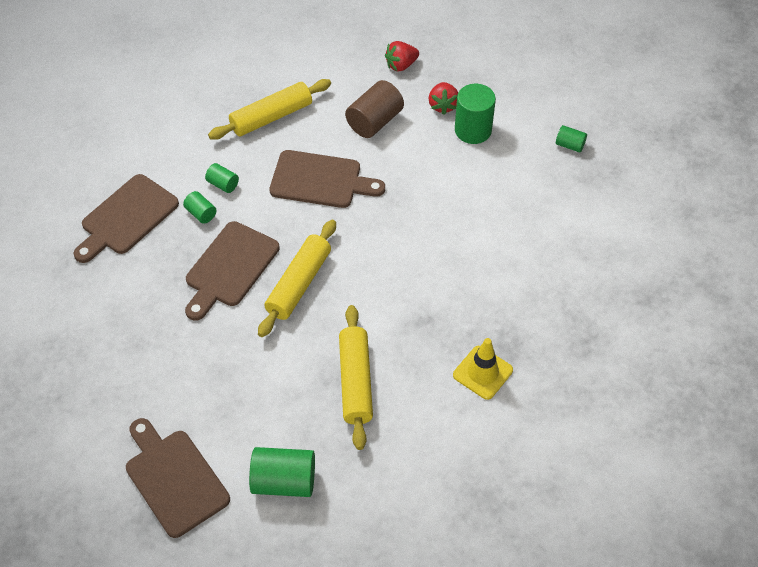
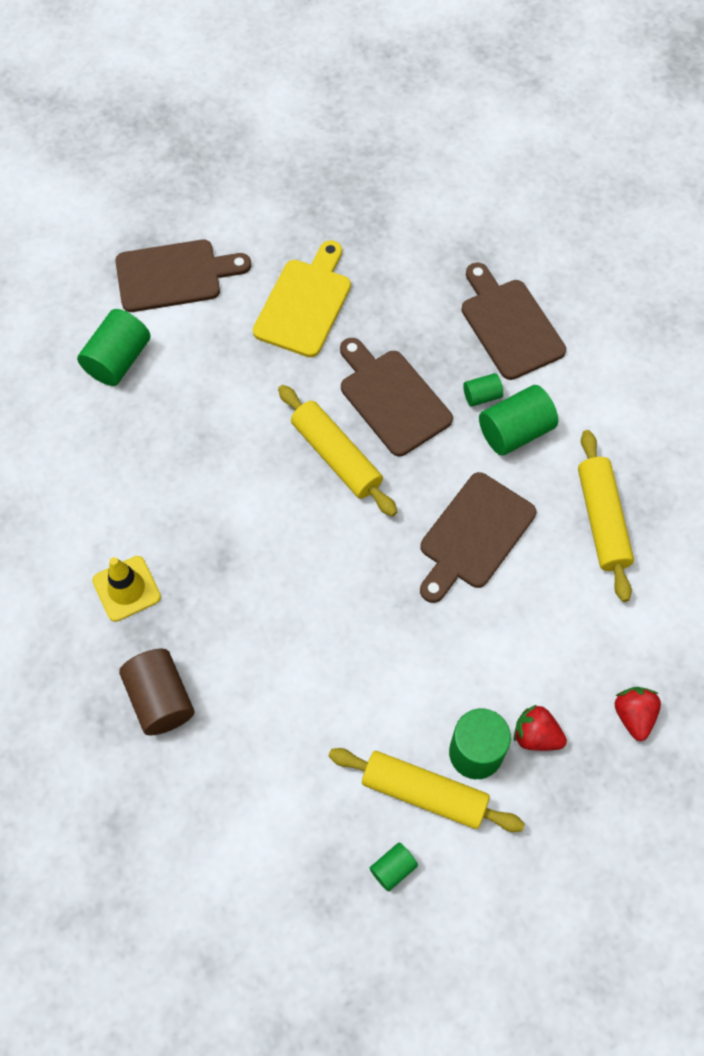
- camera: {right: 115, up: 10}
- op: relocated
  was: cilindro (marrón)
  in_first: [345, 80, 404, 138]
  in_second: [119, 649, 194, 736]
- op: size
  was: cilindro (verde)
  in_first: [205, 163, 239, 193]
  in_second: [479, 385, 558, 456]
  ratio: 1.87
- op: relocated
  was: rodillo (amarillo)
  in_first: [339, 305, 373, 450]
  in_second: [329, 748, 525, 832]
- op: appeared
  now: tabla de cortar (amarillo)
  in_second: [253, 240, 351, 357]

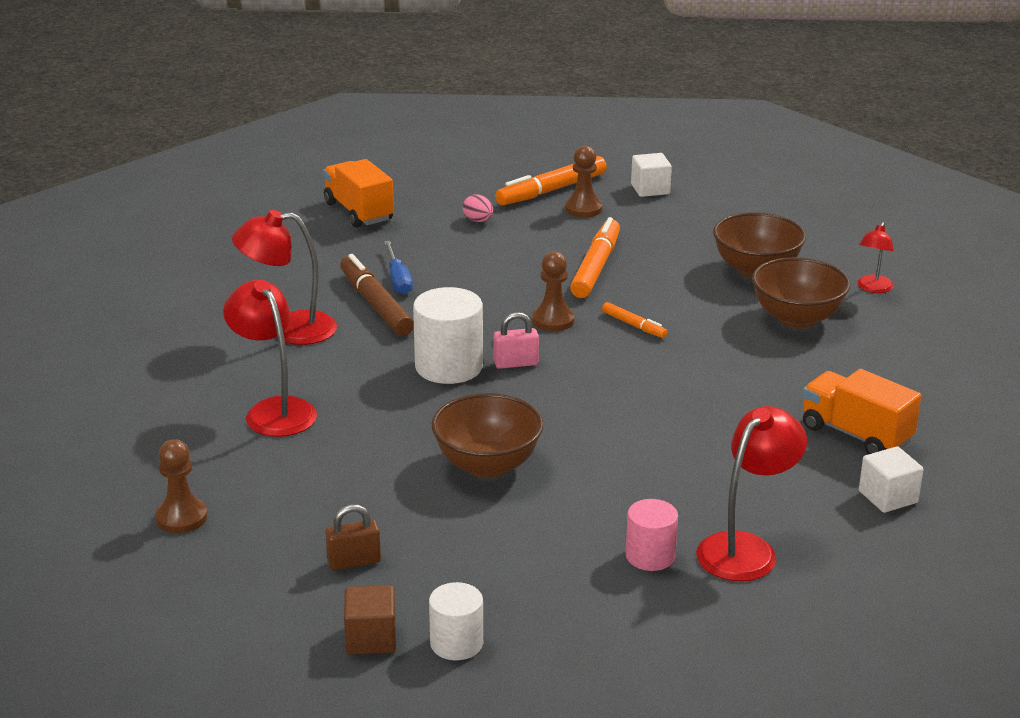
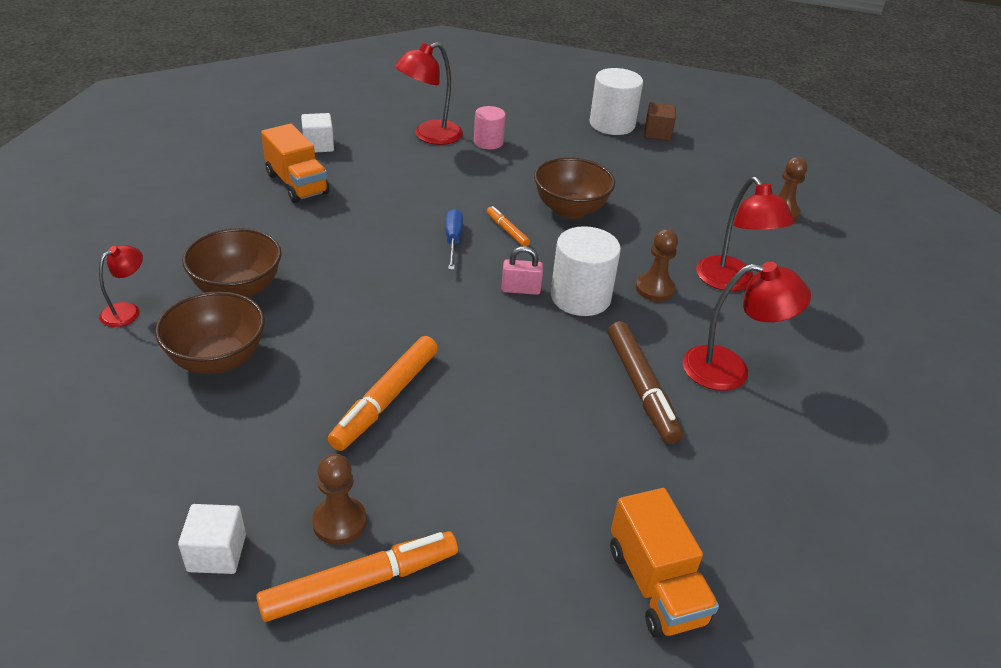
- camera: {right: -170, up: 10}
- op: missing
  was: huevo (rosa)
  in_first: [463, 194, 493, 222]
- op: relocated
  was: destornillador (azul)
  in_first: [384, 241, 413, 295]
  in_second: [445, 209, 463, 270]
- op: relocated
  was: peón (marrón)
  in_first: [532, 251, 575, 331]
  in_second: [636, 229, 678, 301]
- op: relocated
  was: rotulador (naranja)
  in_first: [602, 302, 668, 338]
  in_second: [487, 206, 530, 247]
- op: missing
  was: candado (marrón)
  in_first: [325, 504, 381, 570]
- op: size
  was: cilindro (blanco)
  in_first: [429, 582, 483, 660]
  in_second: [590, 68, 643, 135]
  ratio: 1.62

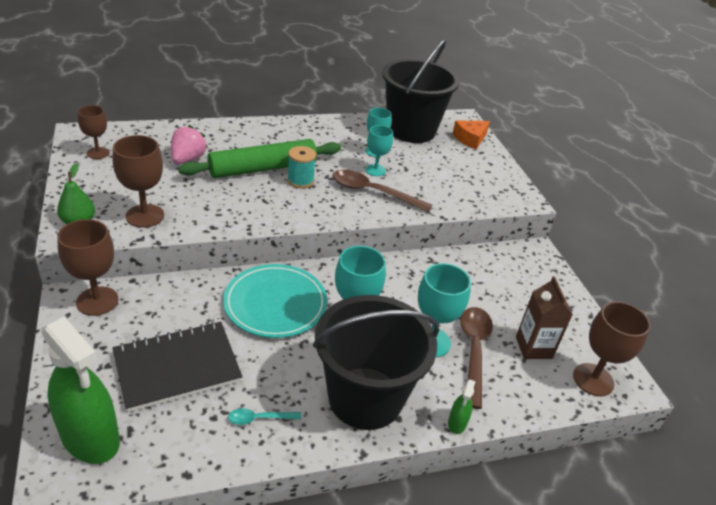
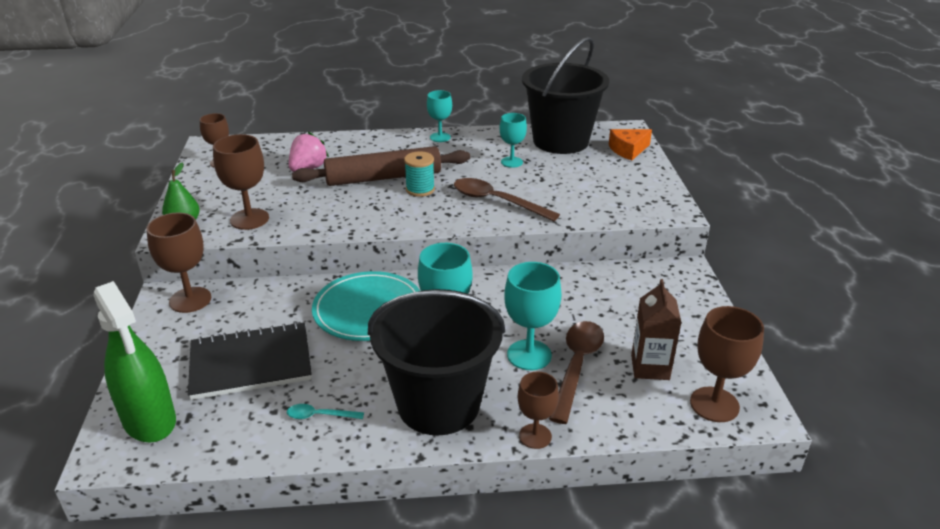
- camera: {right: 15, up: -5}
- op: relocated
  was: copa (turquesa)
  in_first: [366, 125, 393, 176]
  in_second: [427, 90, 452, 142]
- op: colour
  was: rodillo (verde)
  now: rodillo (marrón)
  in_first: [178, 139, 341, 178]
  in_second: [292, 146, 470, 186]
- op: exchanged
  was: pulverizador (verde)
  now: copa (marrón)
  in_first: [448, 379, 475, 434]
  in_second: [518, 371, 559, 449]

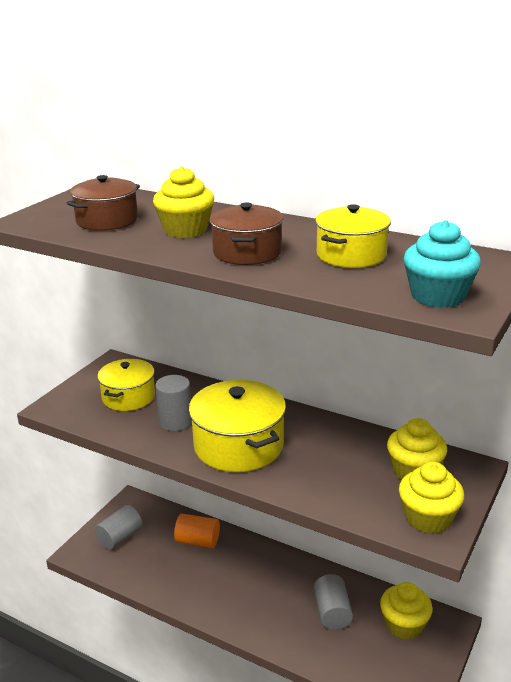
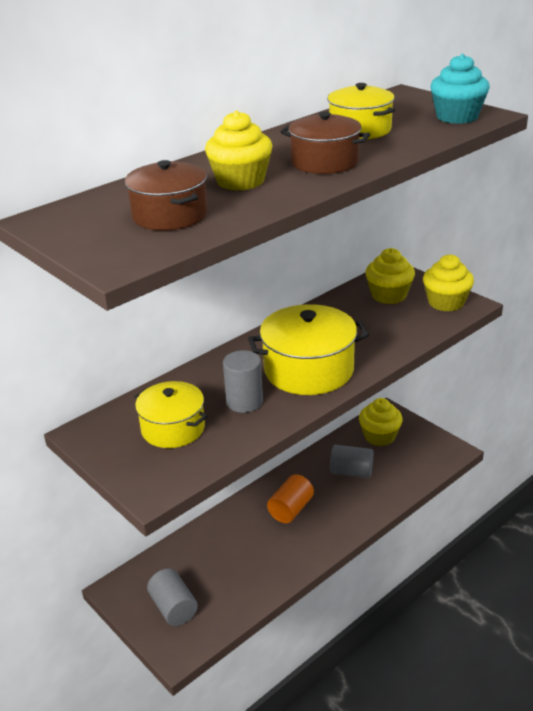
- camera: {right: -70, up: 5}
- op: relocated
  was: cilindro (naranja)
  in_first: [174, 514, 220, 548]
  in_second: [267, 474, 314, 523]

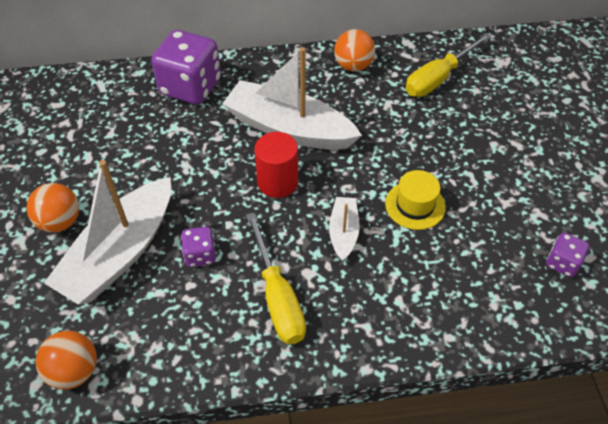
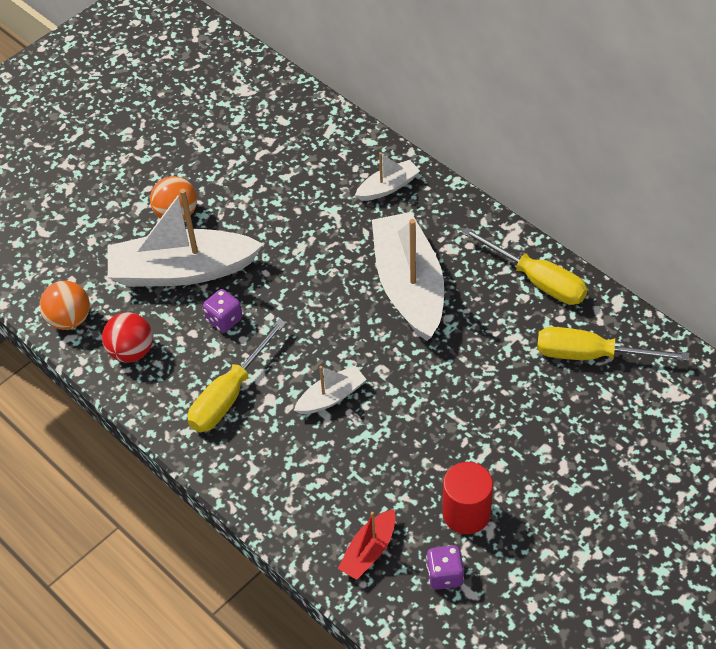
- camera: {right: 55, up: 0}
- op: exchanged
  was: pelota (naranja)
  now: destornillador (amarillo)
  in_first: [334, 29, 375, 71]
  in_second: [462, 227, 588, 305]
- op: exchanged
  was: dado (morado)
  now: barco (blanco)
  in_first: [151, 30, 221, 105]
  in_second: [355, 152, 420, 201]
- op: relocated
  was: cilindro (rojo)
  in_first: [254, 132, 298, 198]
  in_second: [442, 462, 493, 534]
- op: missing
  was: sombrero (amarillo)
  in_first: [385, 170, 446, 230]
- op: appeared
  now: pelota (rojo)
  in_second: [102, 312, 153, 363]
- op: appeared
  now: barco (rojo)
  in_second: [338, 509, 396, 580]

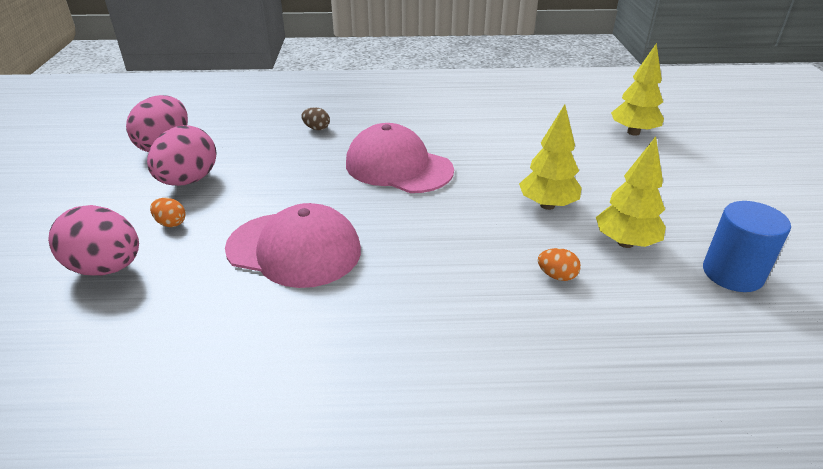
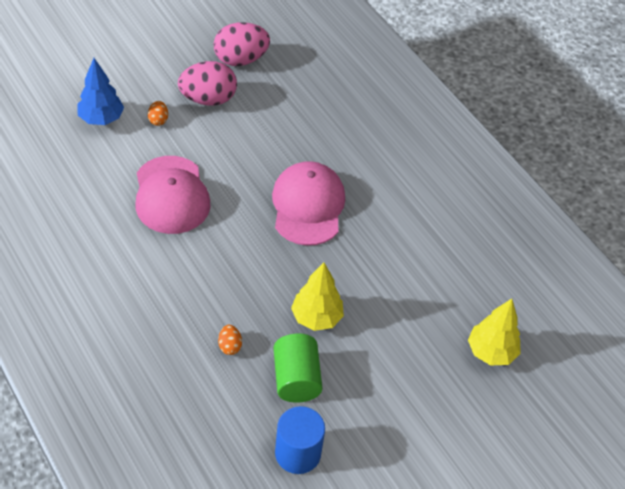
- camera: {right: 55, up: 15}
- op: missing
  was: huevo (marrón)
  in_first: [301, 108, 330, 130]
- op: exchanged
  was: árbol (amarillo)
  now: cilindro (verde)
  in_first: [596, 136, 666, 248]
  in_second: [273, 333, 322, 403]
- op: exchanged
  was: huevo (rosa)
  now: árbol (azul)
  in_first: [48, 205, 139, 276]
  in_second: [77, 58, 124, 125]

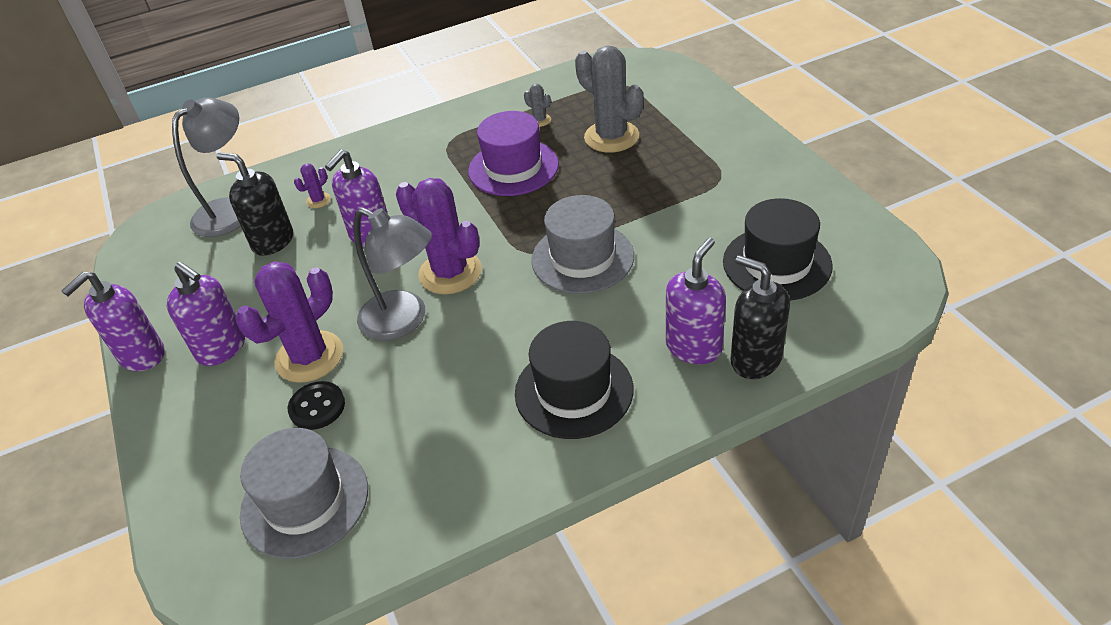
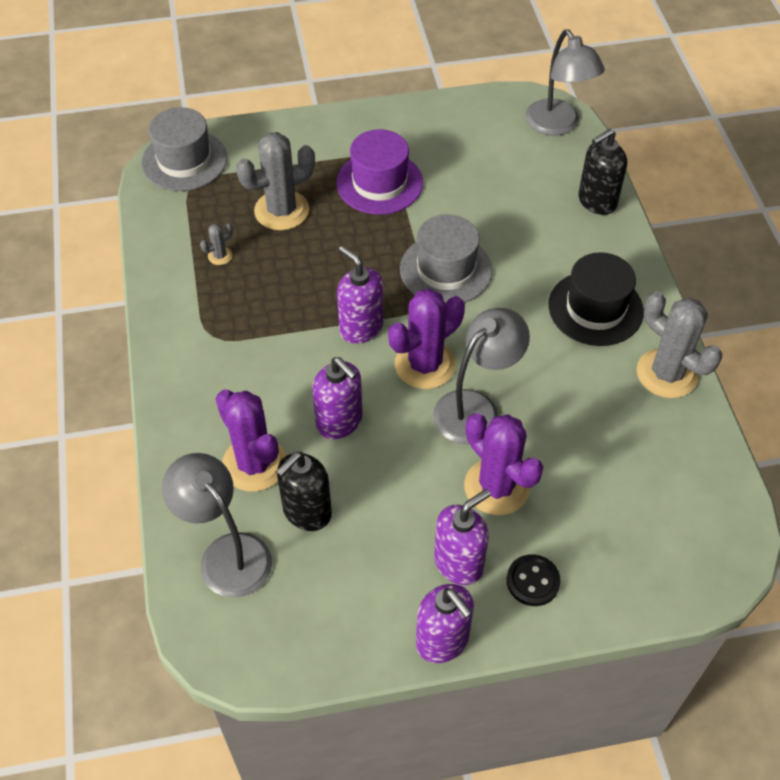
- camera: {right: -80, up: 10}
- op: relocated
  was: sombrero (morado)
  in_first: [468, 111, 559, 196]
  in_second: [336, 129, 423, 215]
- op: size
  was: cactus (morado)
  in_first: [294, 163, 331, 208]
  in_second: [216, 390, 286, 492]
  ratio: 2.31
- op: missing
  was: sombrero (negro)
  in_first: [723, 198, 833, 301]
- op: relocated
  was: dispensador de jabón (morado)
  in_first: [666, 238, 726, 364]
  in_second: [337, 246, 383, 344]
- op: relocated
  was: botón (negro)
  in_first: [288, 381, 345, 430]
  in_second: [507, 554, 561, 606]
- op: relocated
  was: sombrero (gris)
  in_first: [240, 428, 368, 559]
  in_second: [141, 107, 227, 191]
- op: appeared
  now: lámpara (gris)
  in_second: [525, 29, 605, 136]
- op: appeared
  now: cactus (gris)
  in_second: [637, 291, 722, 398]

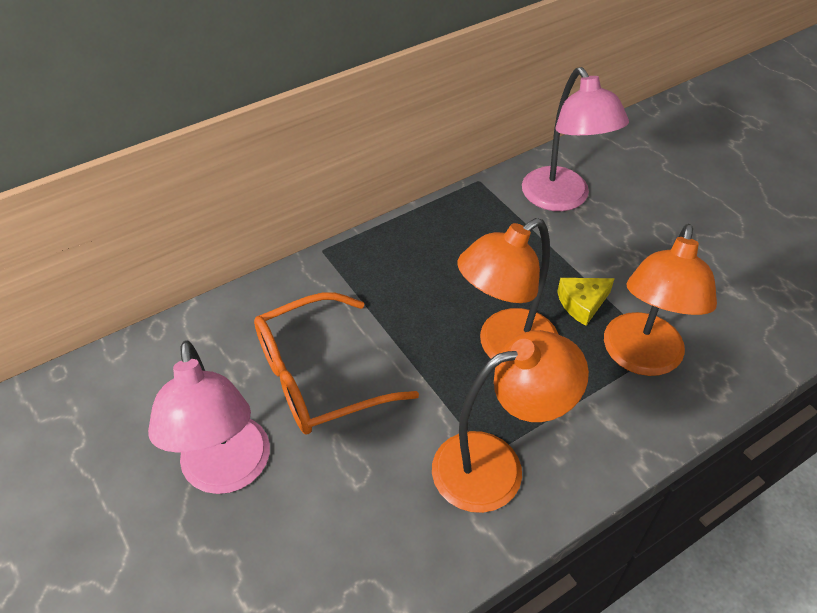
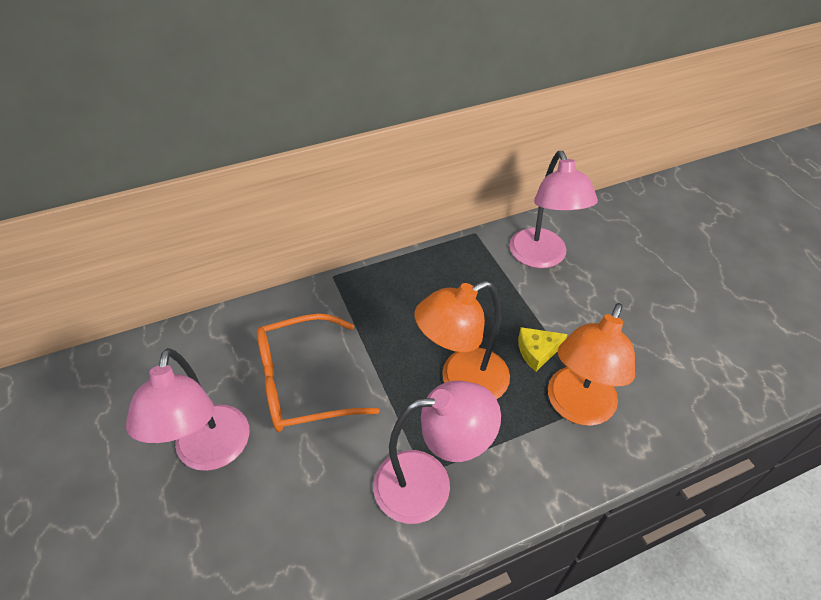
- camera: {right: 10, up: 0}
- op: colour
  was: lámpara (naranja)
  now: lámpara (rosa)
  in_first: [432, 330, 589, 513]
  in_second: [373, 381, 501, 524]

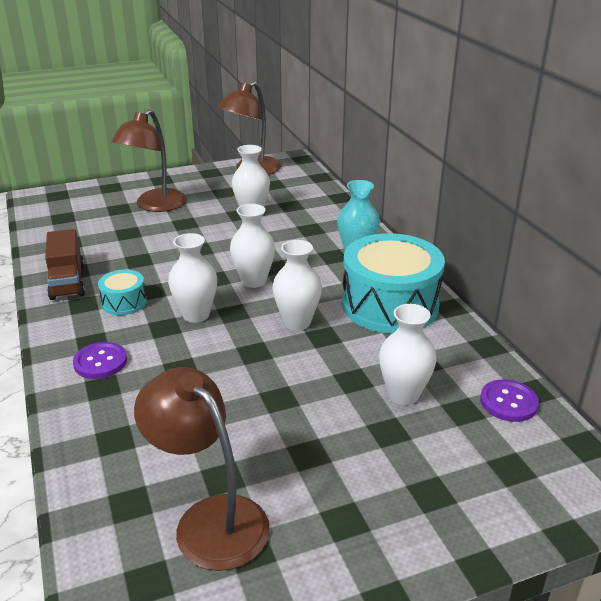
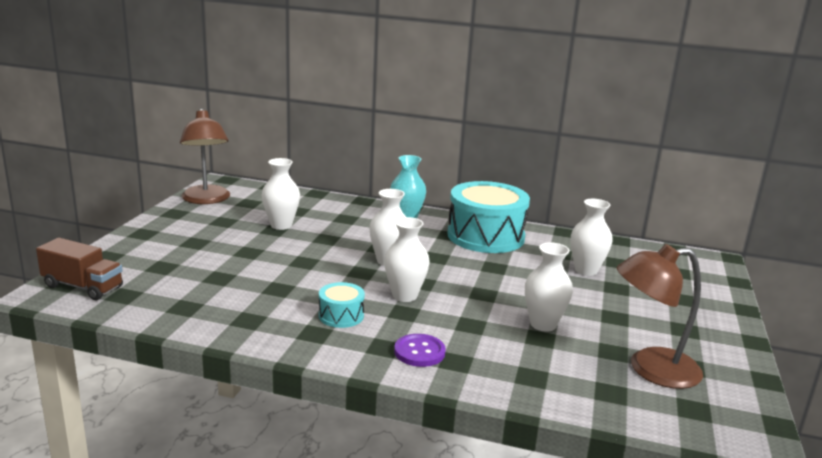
- camera: {right: -55, up: -10}
- op: missing
  was: lámpara (marrón)
  in_first: [111, 109, 187, 212]
- op: relocated
  was: camión (marrón)
  in_first: [45, 229, 85, 300]
  in_second: [36, 238, 123, 300]
- op: relocated
  was: florero (blanco)
  in_first: [272, 240, 322, 330]
  in_second: [525, 242, 573, 332]
- op: missing
  was: botón (morado)
  in_first: [480, 379, 539, 422]

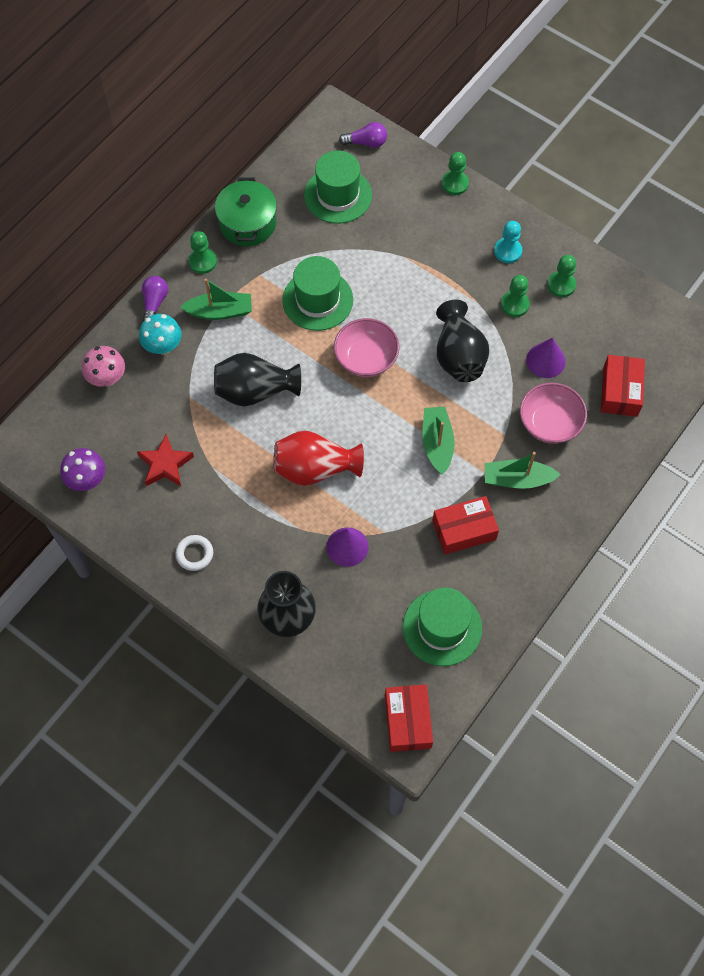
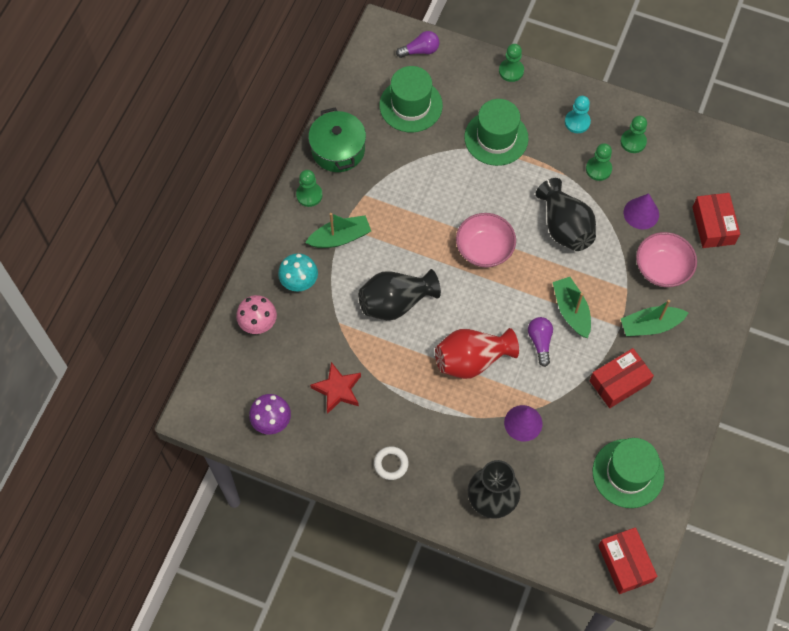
- camera: {right: -15, up: 0}
- op: relocated
  was: sombrero (verde)
  in_first: [282, 256, 353, 331]
  in_second: [464, 99, 529, 166]
- op: relocated
  was: bombilla (morado)
  in_first: [142, 276, 168, 321]
  in_second: [528, 317, 553, 367]

